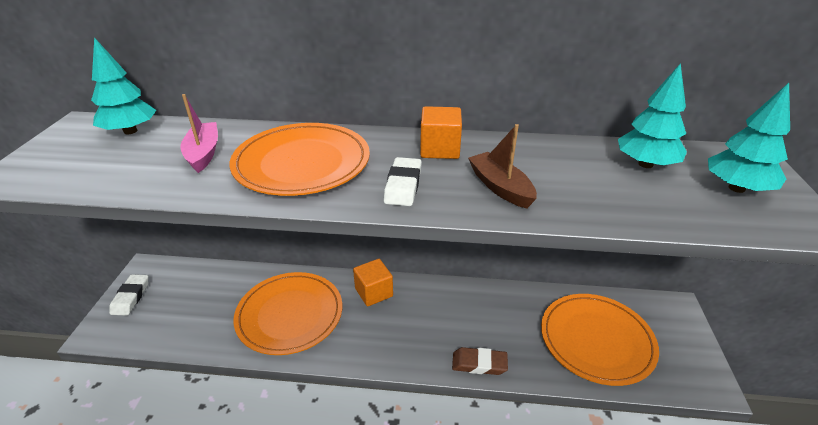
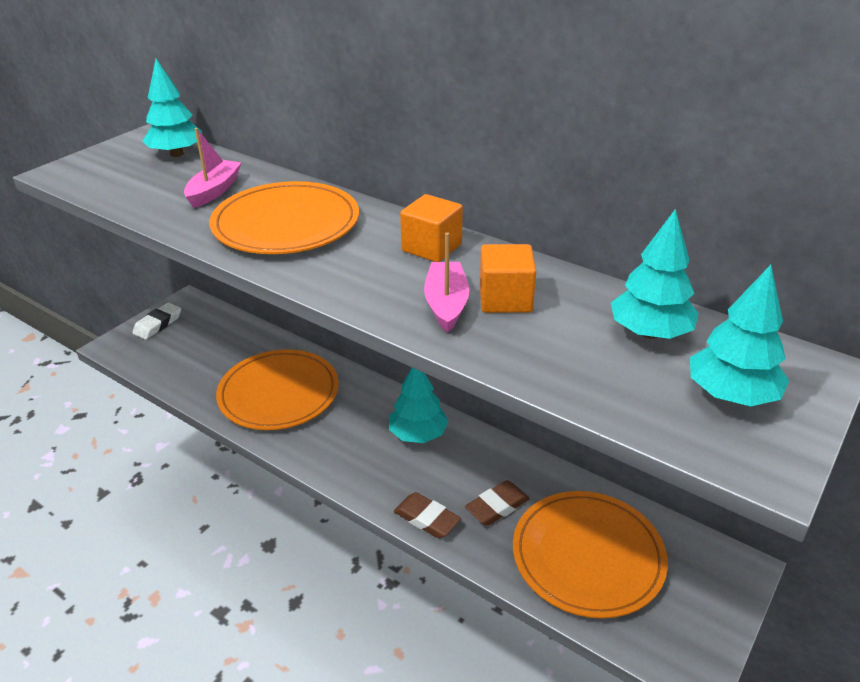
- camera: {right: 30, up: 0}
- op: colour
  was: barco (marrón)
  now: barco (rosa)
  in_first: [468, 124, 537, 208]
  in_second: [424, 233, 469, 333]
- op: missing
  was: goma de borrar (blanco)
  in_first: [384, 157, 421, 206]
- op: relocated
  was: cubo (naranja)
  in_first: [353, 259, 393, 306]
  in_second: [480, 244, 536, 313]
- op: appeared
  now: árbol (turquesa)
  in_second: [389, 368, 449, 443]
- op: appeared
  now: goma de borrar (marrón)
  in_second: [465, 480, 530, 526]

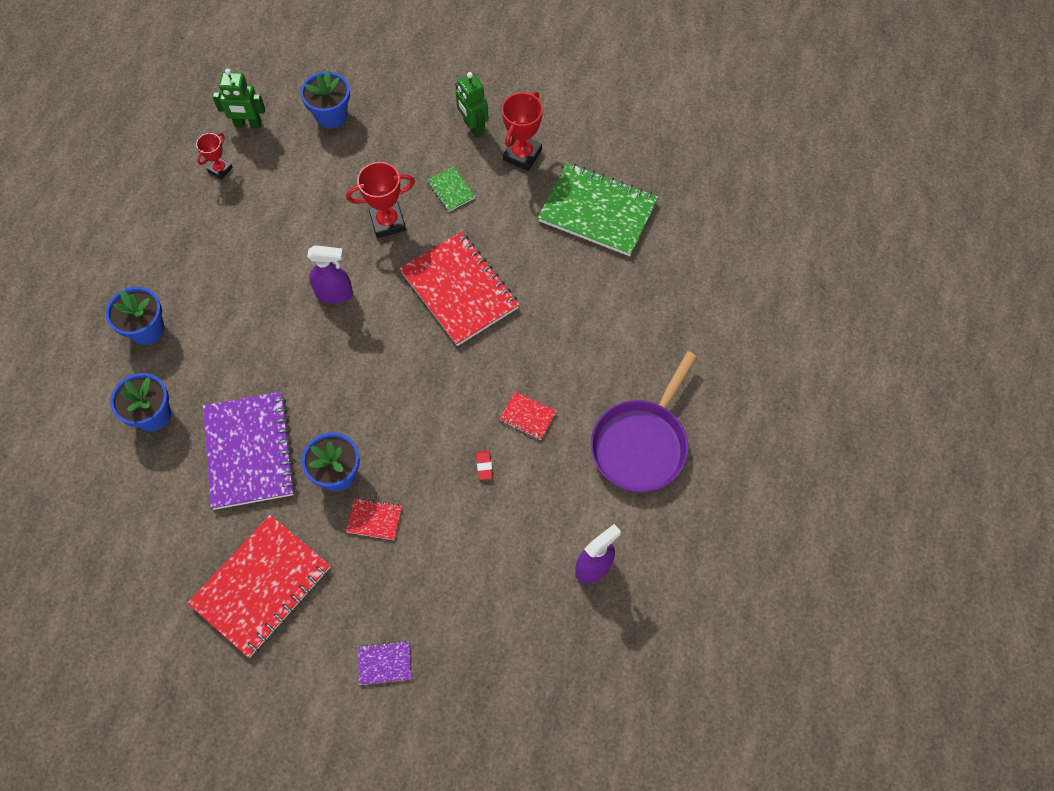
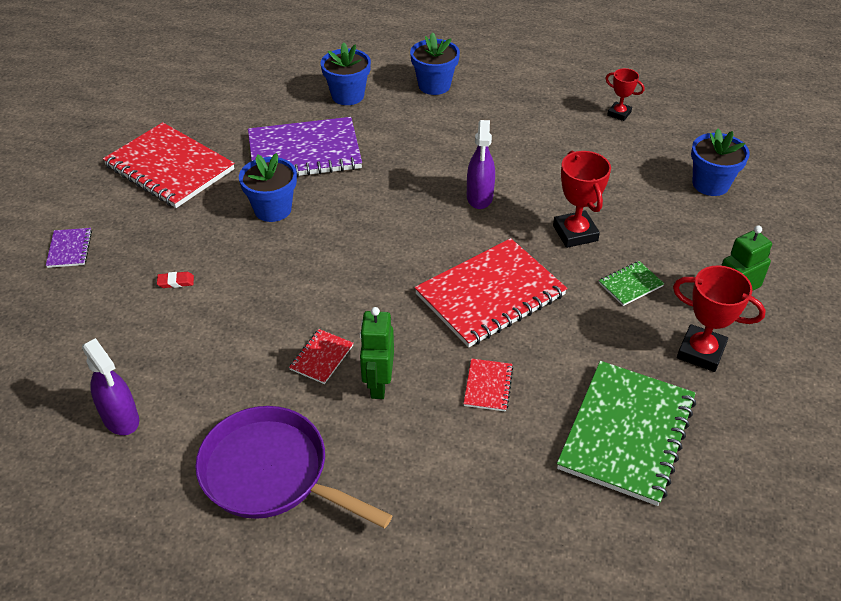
- camera: {right: 90, up: -20}
- op: relocated
  was: robot (verde)
  in_first: [212, 69, 265, 128]
  in_second: [360, 307, 394, 399]
- op: relocated
  was: goma de borrar (rojo)
  in_first: [476, 451, 493, 480]
  in_second: [157, 272, 194, 288]
- op: relocated
  was: cuaderno (rojo)
  in_first: [346, 498, 402, 540]
  in_second: [463, 358, 513, 412]

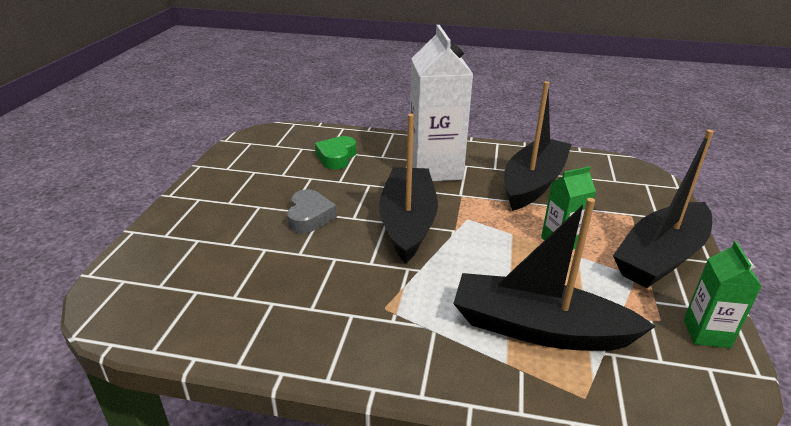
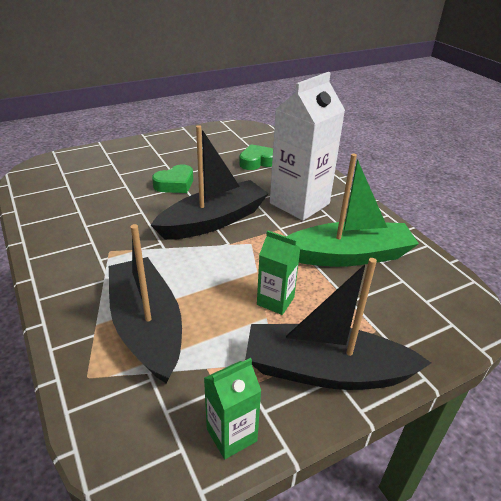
- camera: {right: 50, up: 5}
- op: colour
  was: barco (negro)
  now: barco (verde)
  in_first: [504, 81, 571, 211]
  in_second: [286, 153, 419, 267]
- op: colour
  was: corazón (gris)
  now: corazón (verde)
  in_first: [287, 189, 337, 233]
  in_second: [152, 164, 193, 193]

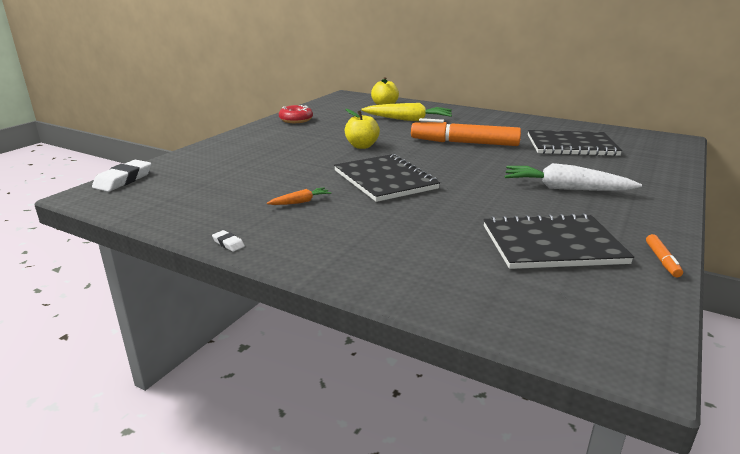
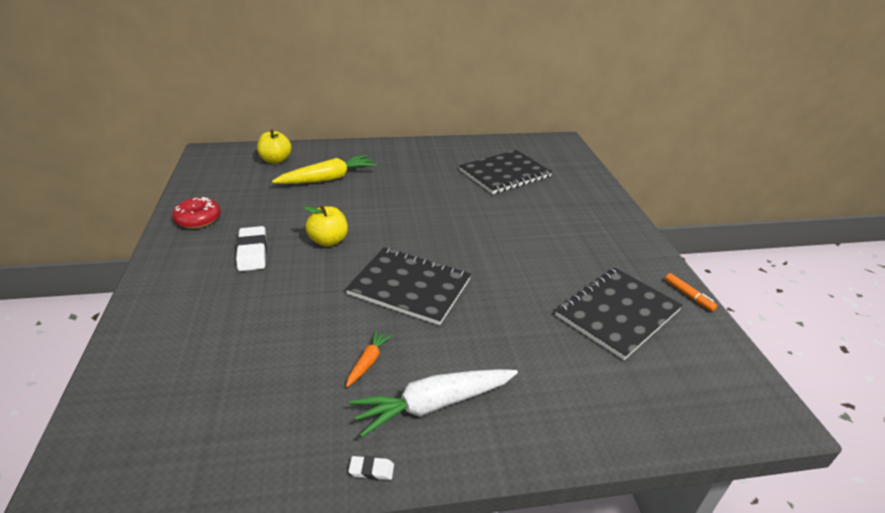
- camera: {right: -40, up: 10}
- op: missing
  was: rotulador (naranja)
  in_first: [411, 118, 521, 146]
- op: relocated
  was: goma de borrar (blanco)
  in_first: [92, 160, 151, 192]
  in_second: [236, 226, 267, 271]
- op: relocated
  was: zanahoria (blanco)
  in_first: [505, 163, 642, 191]
  in_second: [350, 369, 518, 437]

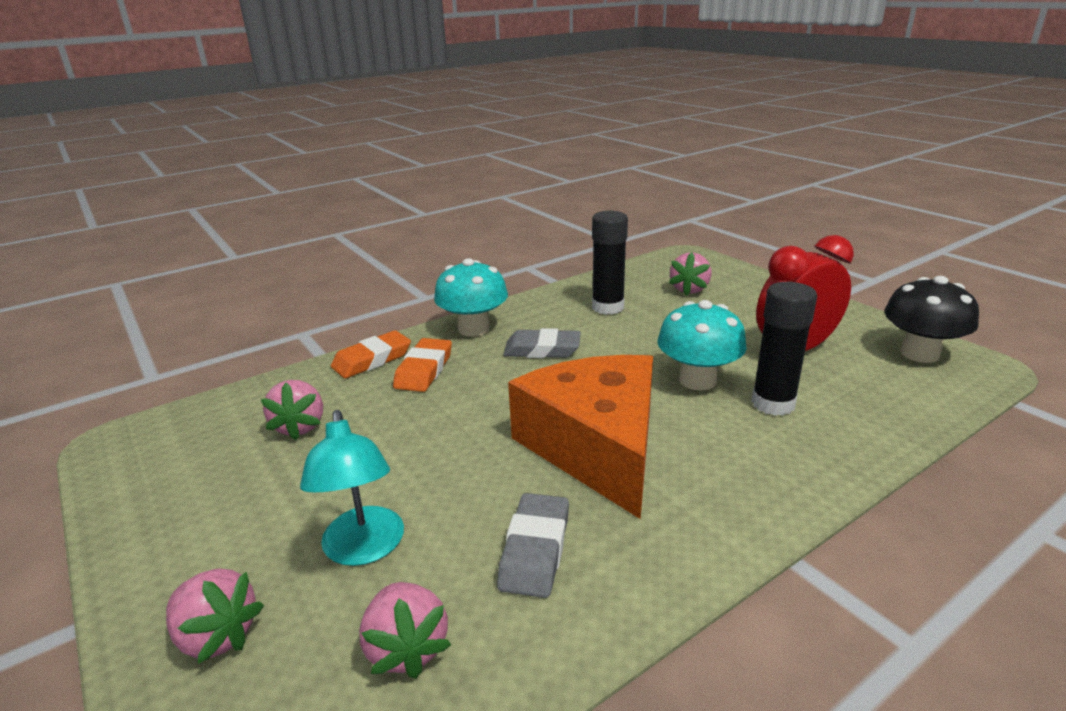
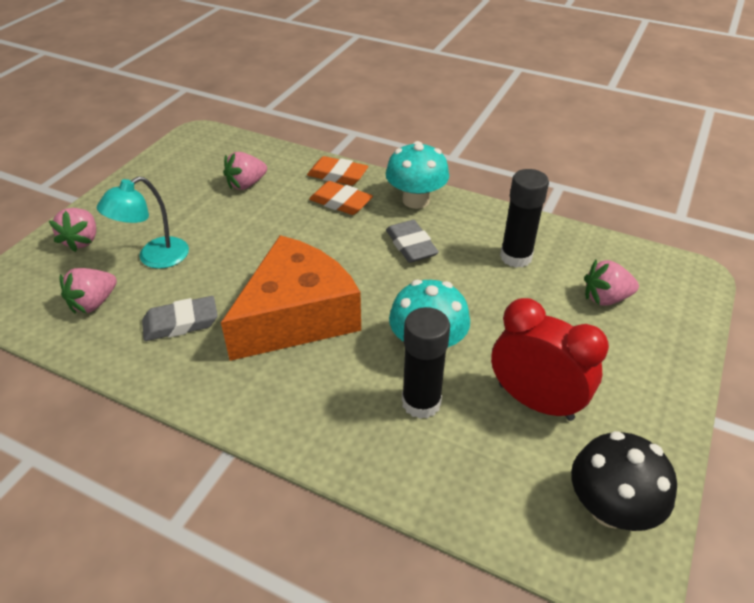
- camera: {right: 60, up: 15}
- op: spun
  was: goma de borrar (naranja)
  in_first: [393, 338, 452, 392]
  in_second: [309, 181, 373, 215]
  clockwise: 45

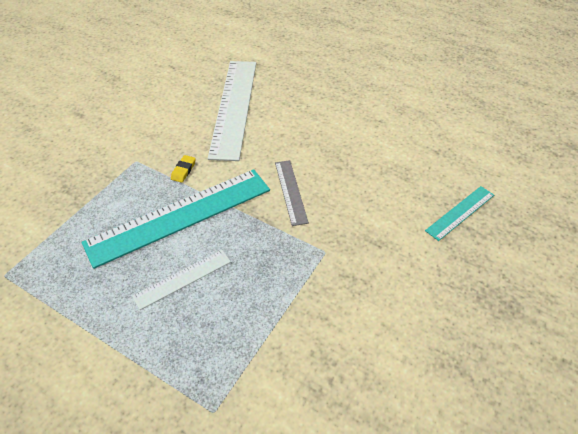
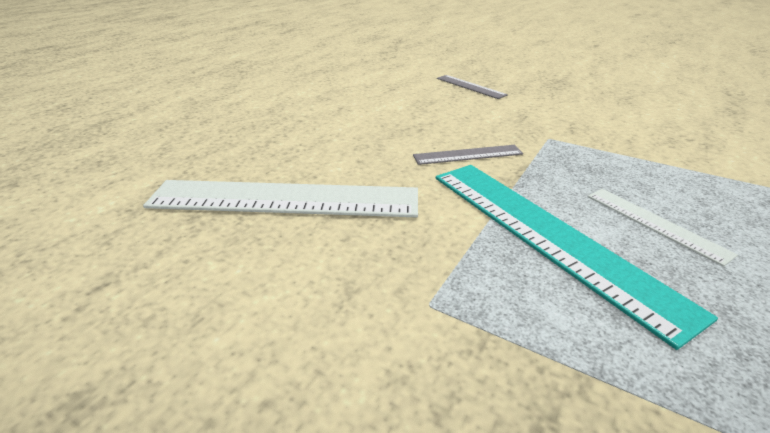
- camera: {right: -90, up: -15}
- op: missing
  was: goma de borrar (amarillo)
  in_first: [171, 155, 196, 183]
- op: colour
  was: regla (turquesa)
  now: regla (gris)
  in_first: [425, 186, 494, 241]
  in_second: [437, 75, 508, 99]

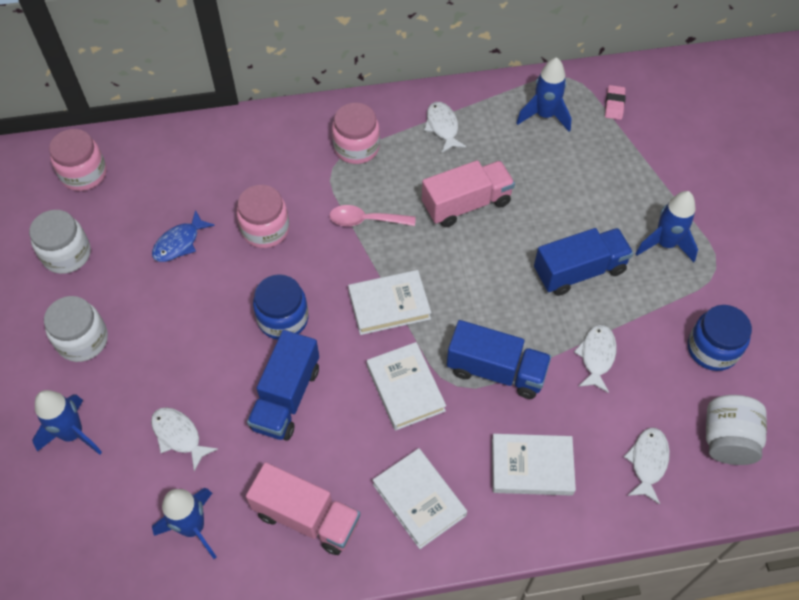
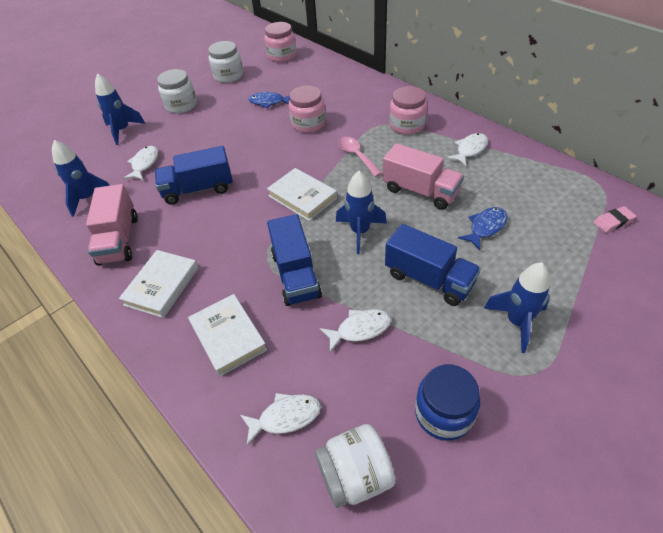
- camera: {right: 60, up: -10}
- op: relocated
  was: cohete (azul)
  in_first: [516, 57, 571, 132]
  in_second: [336, 171, 387, 254]
- op: missing
  was: tarro (azul)
  in_first: [253, 274, 308, 340]
- op: missing
  was: libro (blanco)
  in_first: [367, 342, 446, 431]
- op: appeared
  now: pez (azul)
  in_second: [458, 207, 507, 250]

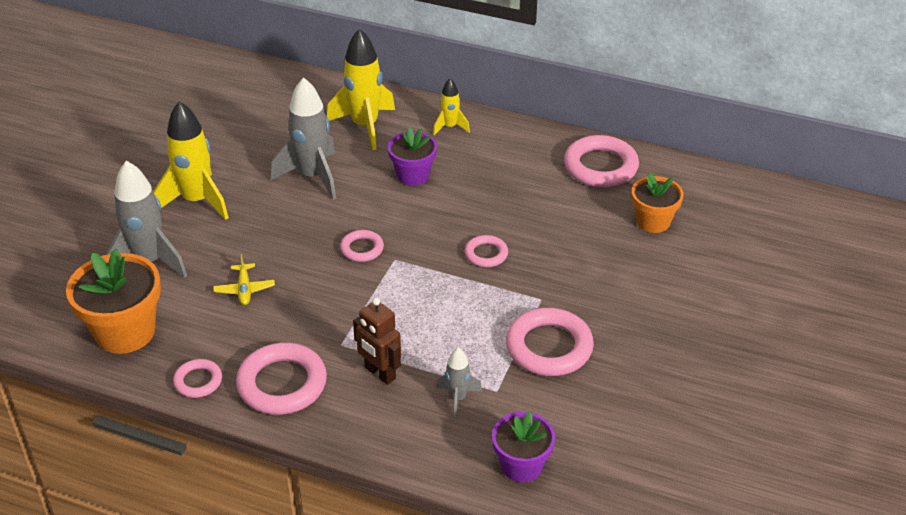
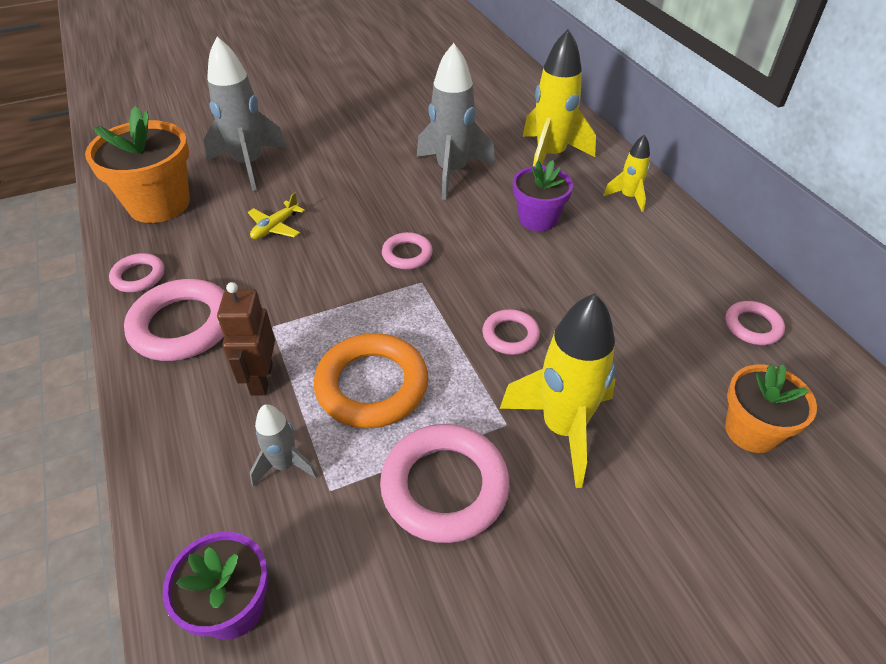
- camera: {right: 45, up: 5}
- op: relocated
  was: cohete (amarillo)
  in_first: [153, 101, 229, 220]
  in_second: [500, 293, 616, 488]
- op: size
  was: anillo (rosa)
  in_first: [564, 135, 639, 187]
  in_second: [725, 301, 785, 345]
  ratio: 0.54
- op: appeared
  now: anillo (naranja)
  in_second: [314, 333, 428, 428]

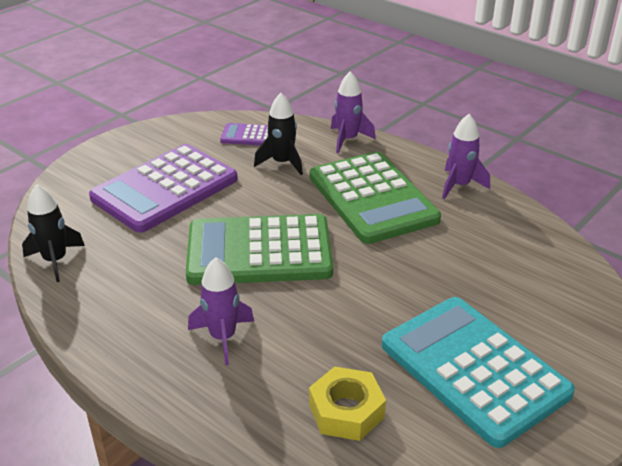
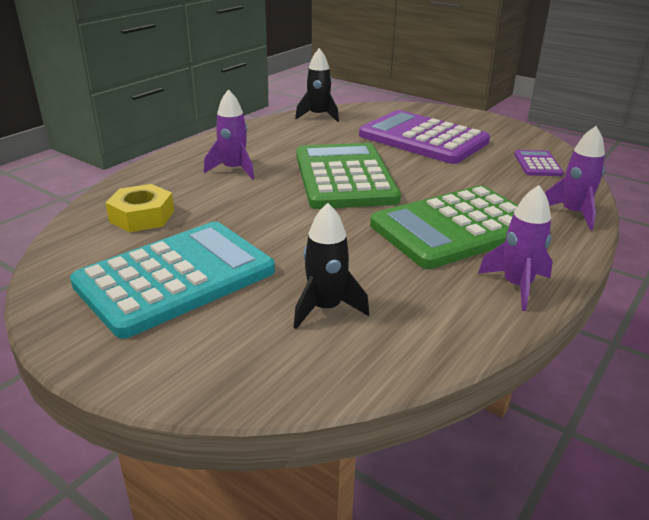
- camera: {right: 85, up: -5}
- op: relocated
  was: cohete (negro)
  in_first: [254, 93, 303, 175]
  in_second: [293, 203, 369, 329]

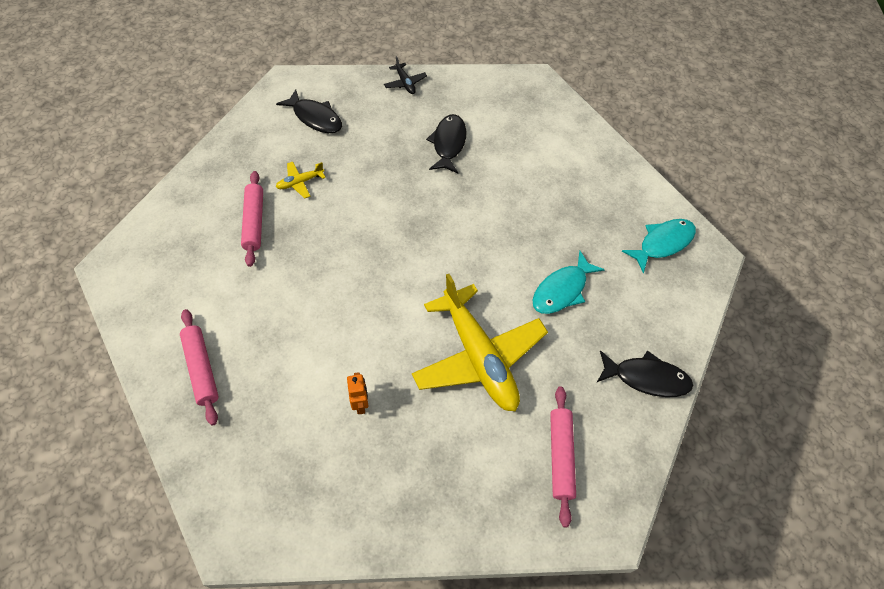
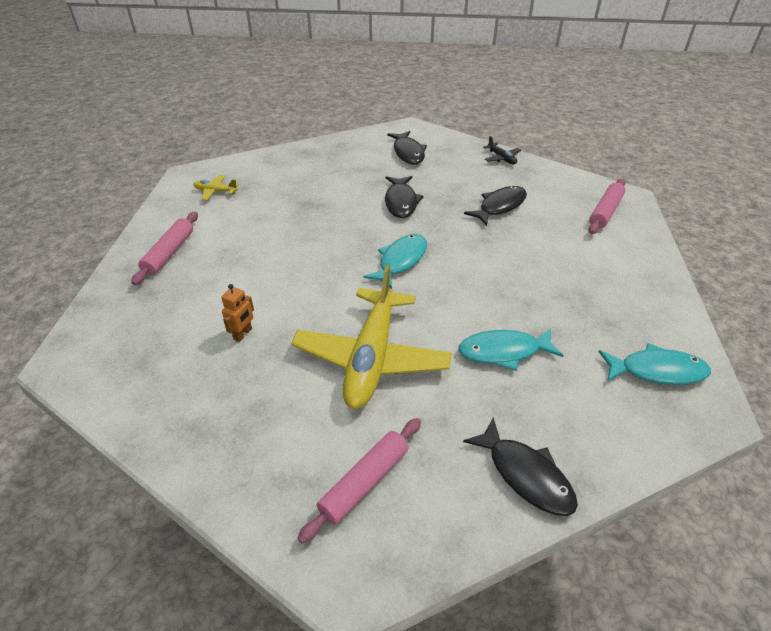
- camera: {right: 40, up: -15}
- op: spun
  was: avión (negro)
  in_first: [384, 56, 427, 94]
  in_second: [483, 136, 521, 164]
  clockwise: -45
- op: relocated
  was: avión (amarillo)
  in_first: [276, 162, 326, 199]
  in_second: [193, 175, 239, 200]
- op: relocated
  was: rodillo (rosa)
  in_first: [241, 171, 263, 267]
  in_second: [588, 179, 625, 234]
- op: appeared
  now: pez (negro)
  in_second: [385, 176, 424, 218]
- op: appeared
  now: pez (turquesa)
  in_second: [363, 234, 427, 289]

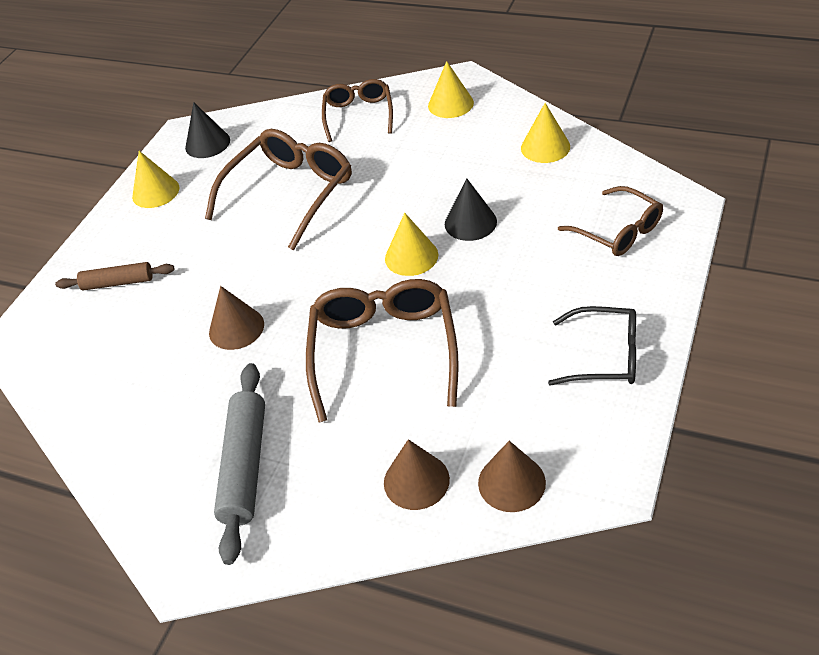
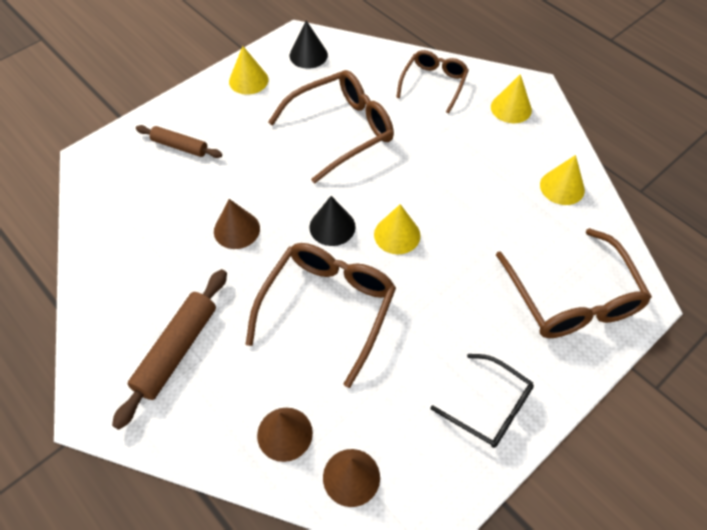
- camera: {right: 20, up: 10}
- op: relocated
  was: cono (negro)
  in_first: [445, 178, 497, 241]
  in_second: [309, 196, 356, 246]
- op: size
  was: gafas (marrón)
  in_first: [558, 186, 663, 256]
  in_second: [496, 228, 652, 338]
  ratio: 1.61
- op: colour
  was: rodillo (gris)
  now: rodillo (marrón)
  in_first: [214, 363, 265, 565]
  in_second: [112, 269, 227, 430]

